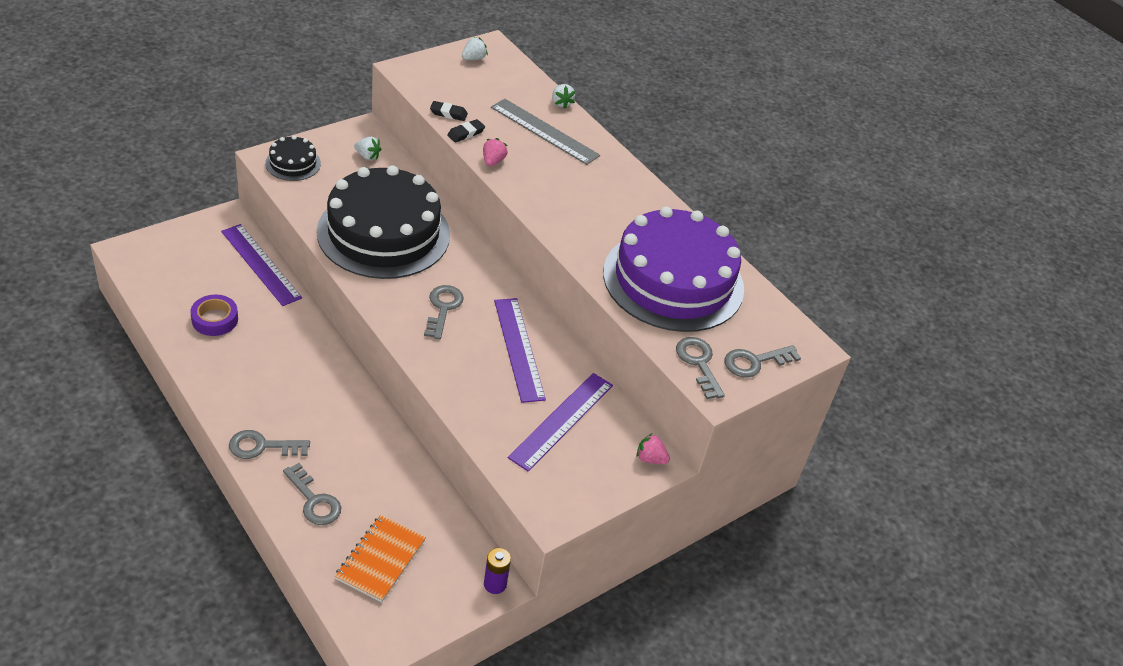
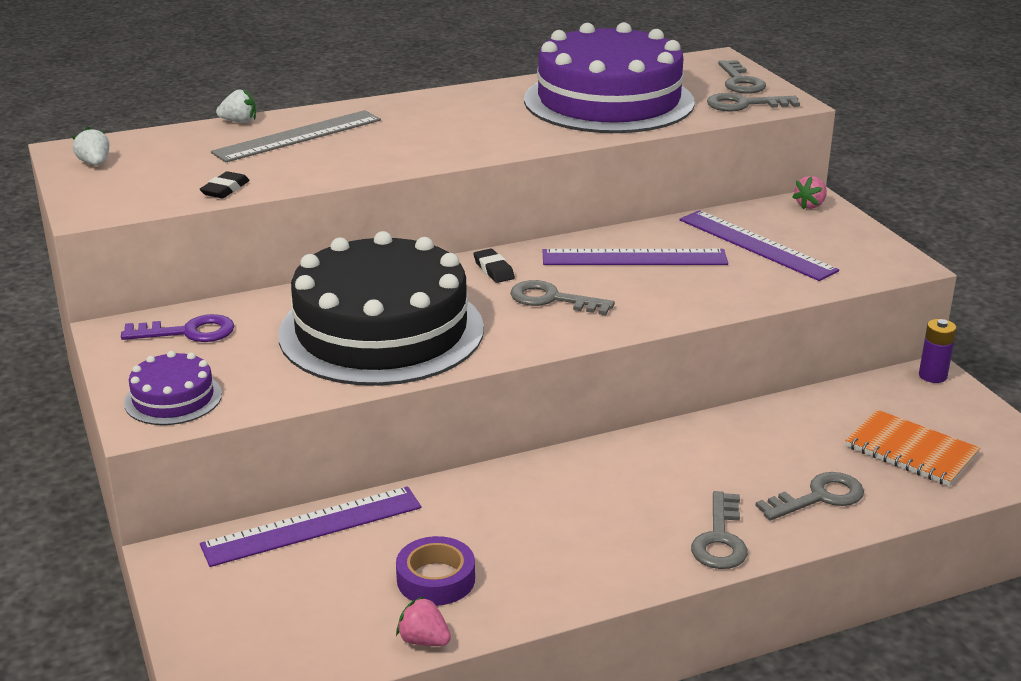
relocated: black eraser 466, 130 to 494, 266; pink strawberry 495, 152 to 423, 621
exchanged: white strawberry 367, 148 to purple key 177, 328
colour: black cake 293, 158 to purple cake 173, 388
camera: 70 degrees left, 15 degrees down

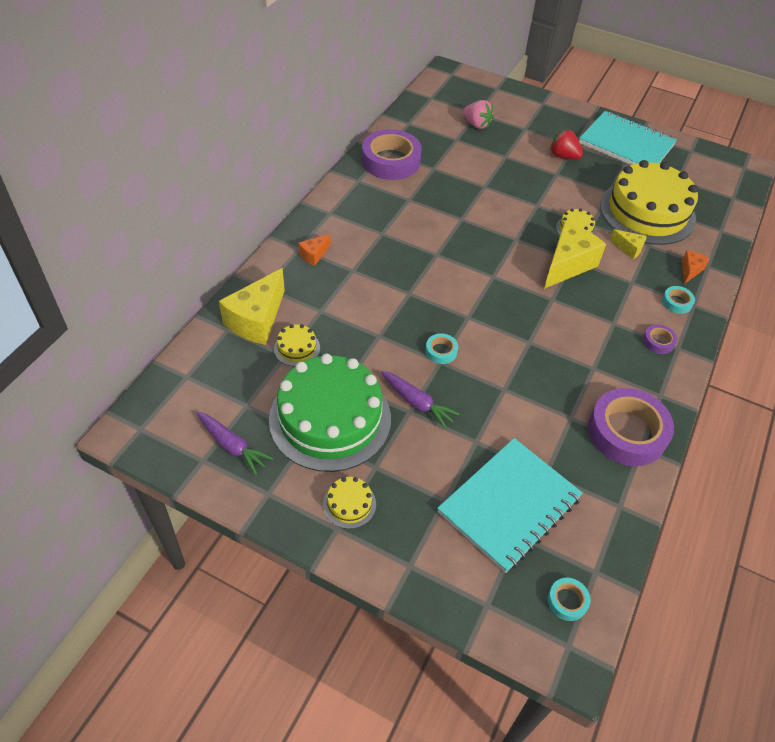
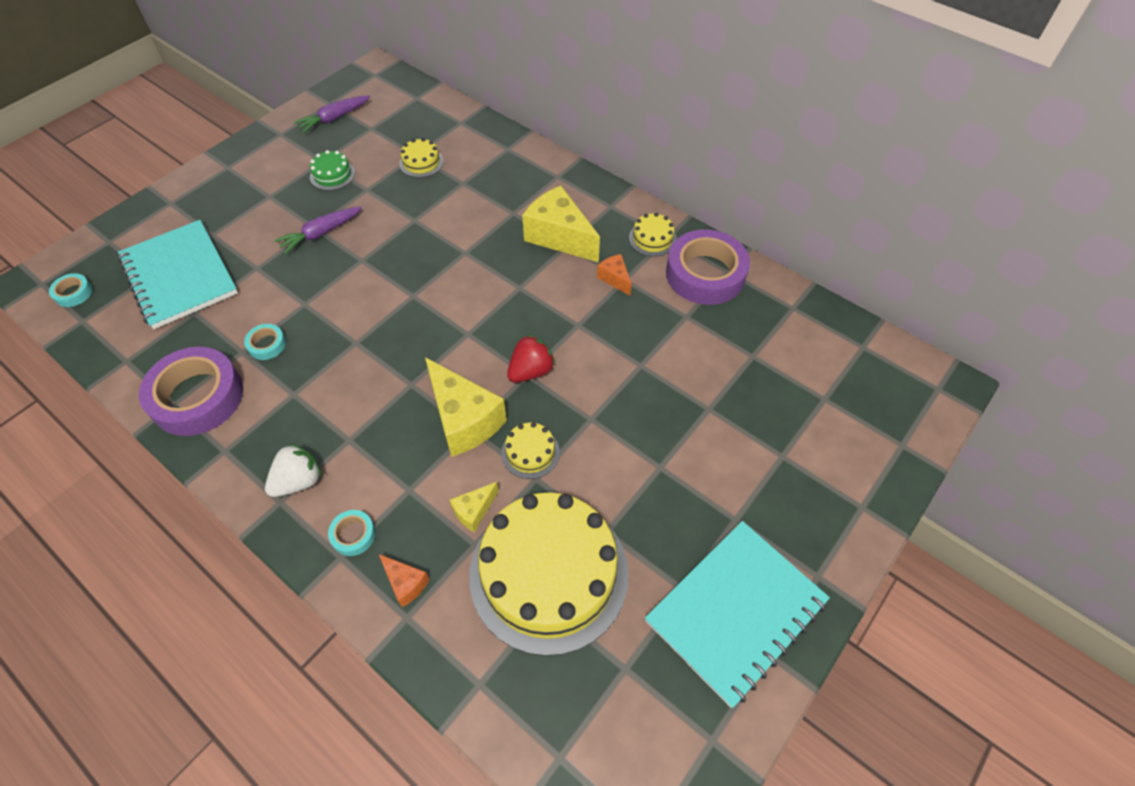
missing: pink strawberry 478, 114
relocated: red strawberry 566, 144 to 531, 358; orange cheese 314, 250 to 614, 275; yellow cheese 252, 306 to 561, 224; turquoise tape 441, 348 to 265, 342; yellow cake 349, 503 to 653, 235
exchanged: purple tape 660, 339 to white strawberry 293, 470
size: green cake 330, 413 = 332, 170 x0.40
camera: 105 degrees right, 5 degrees up

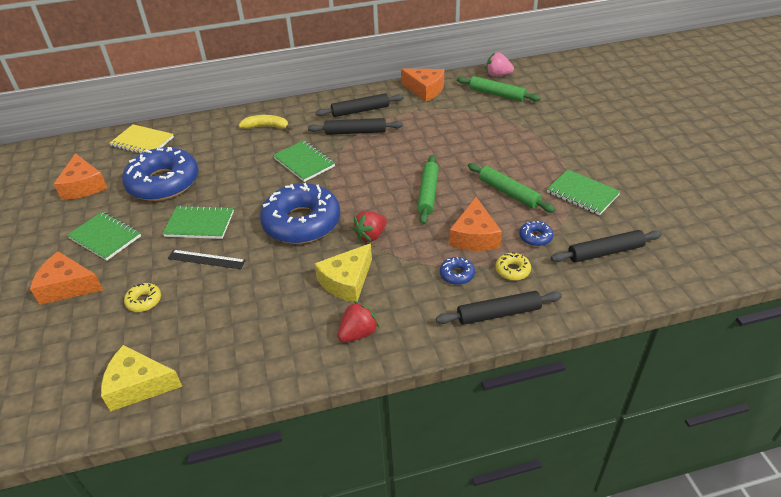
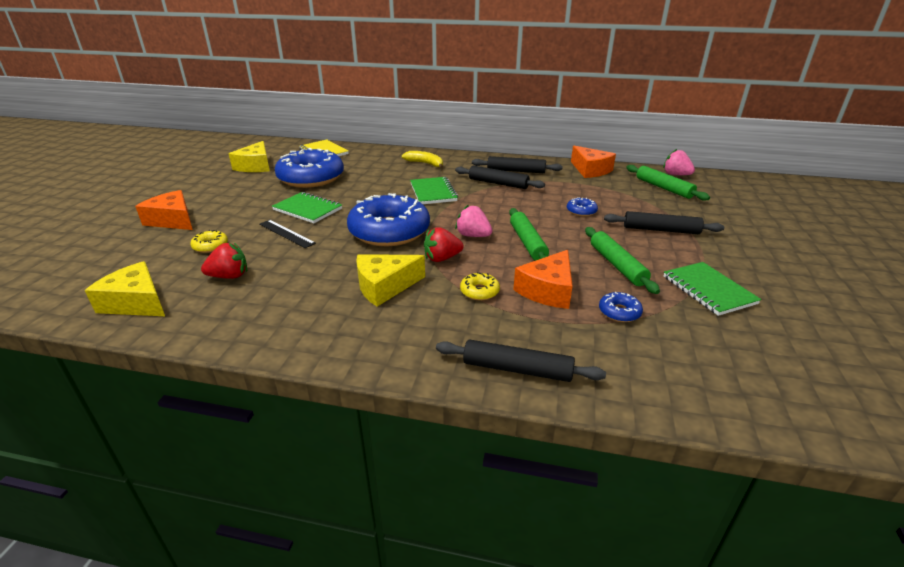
missing: green notebook 104, 236
appeared: pink strawberry 474, 221
relocated: black rolling pin 606, 246 to 664, 222; yellow donut 513, 266 to 480, 286; blue donut 457, 271 to 582, 206; red strawberry 358, 321 to 224, 261
colour: orange cheese 80, 176 to yellow cheese 249, 156
spun: green rolling pin 428, 190 = 529, 234 45 degrees counterclockwise
camera: 25 degrees right, 10 degrees down

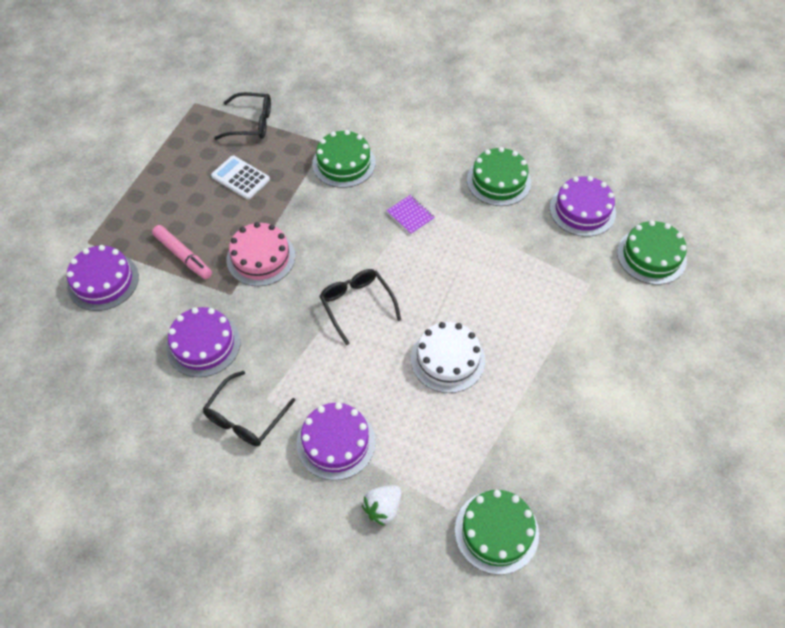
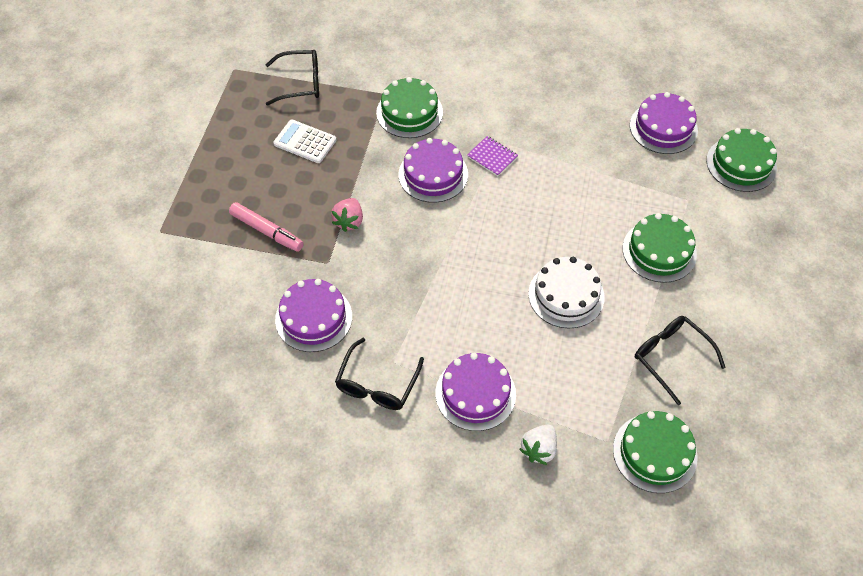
relocated: green cake 499, 176 to 660, 248; purple cake 103, 278 to 433, 170; black glasses 360, 307 to 680, 360
exchanged: pink cake 261, 254 to pink strawberry 347, 215
camera: 10 degrees left, 0 degrees up

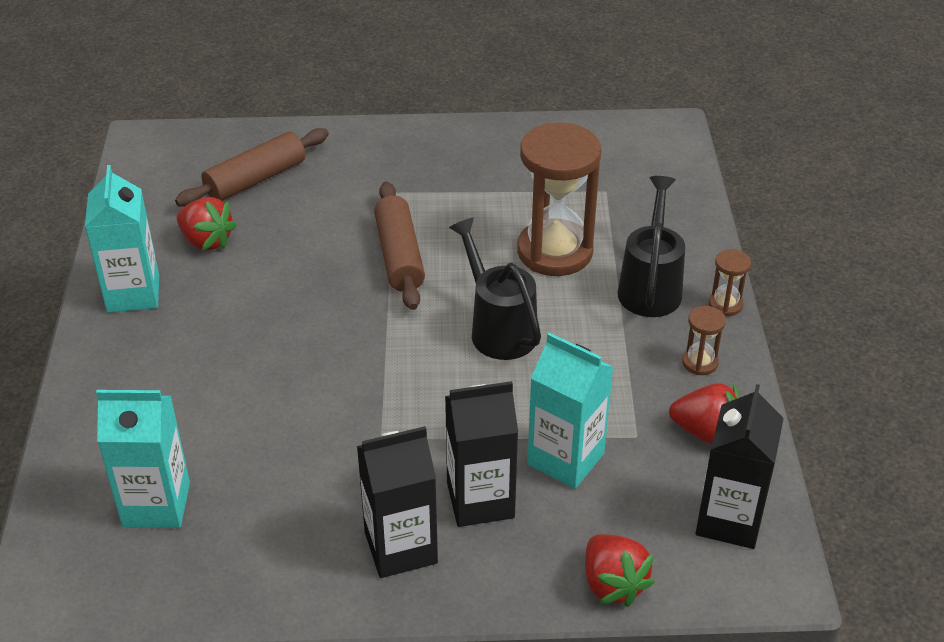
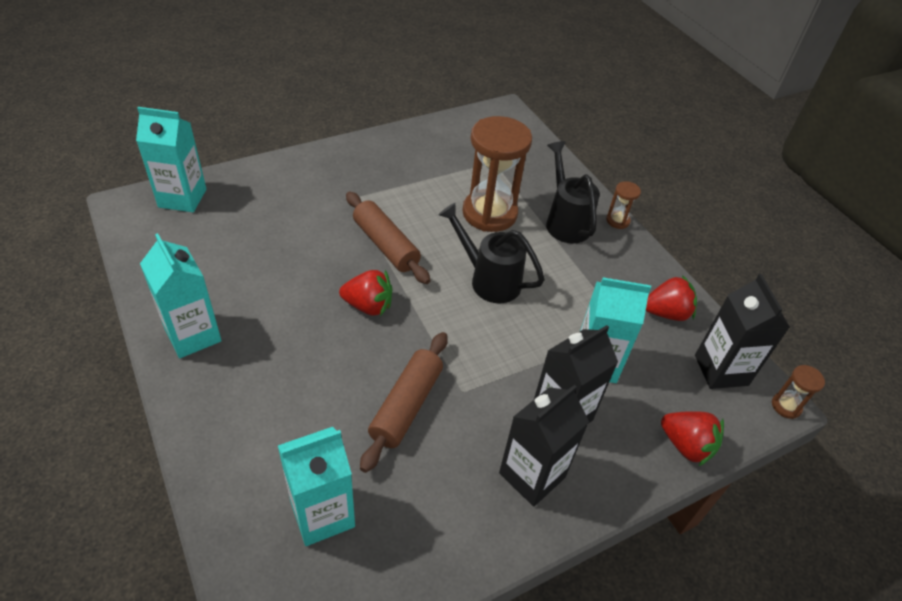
appeared: turquoise carton 171, 159
relocated: brown rolling pin 252, 167 to 404, 402; red strawberry 207, 224 to 365, 293; brown hourglass 704, 340 to 798, 392
camera: 30 degrees left, 5 degrees up

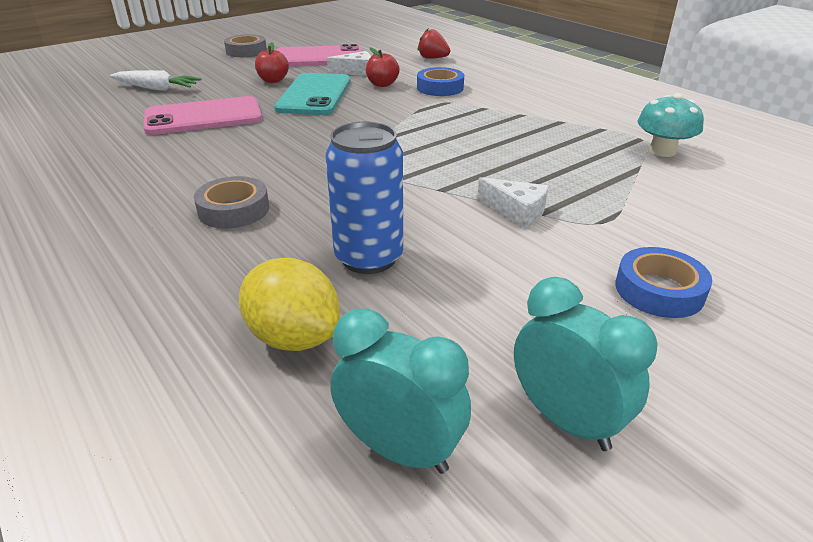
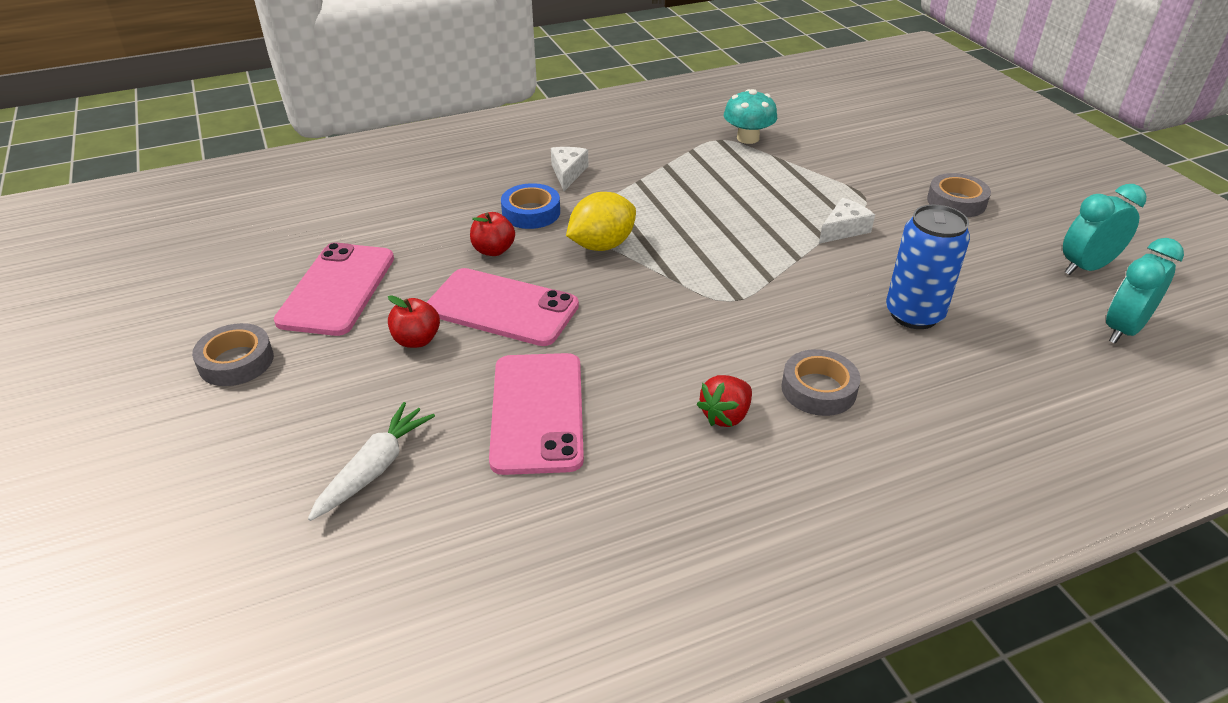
relocated: red strawberry 433, 44 to 724, 401; white cheese 349, 63 to 570, 169; yellow lemon 289, 304 to 601, 221
colour: turquoise phone 312, 94 to pink phone 503, 307; blue tape 663, 282 to grey tape 959, 195
camera: 75 degrees left, 5 degrees up

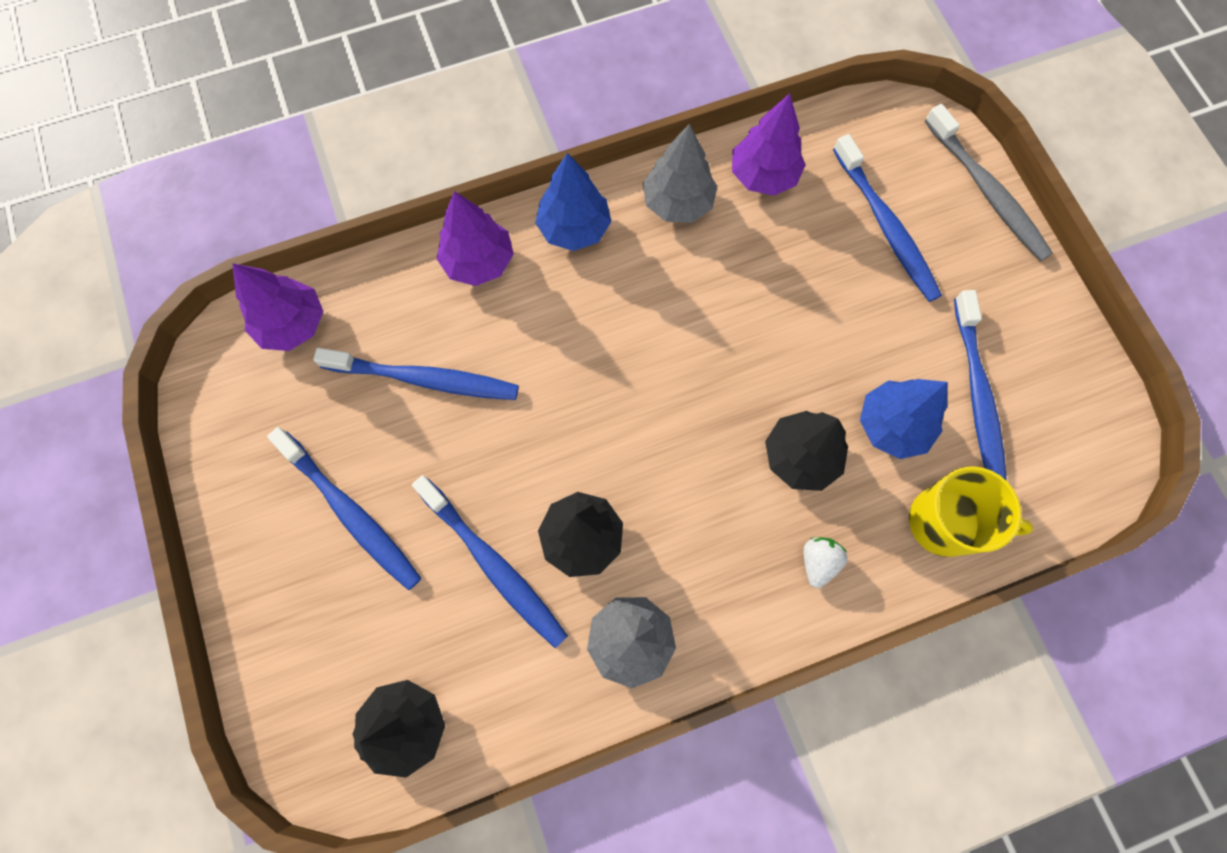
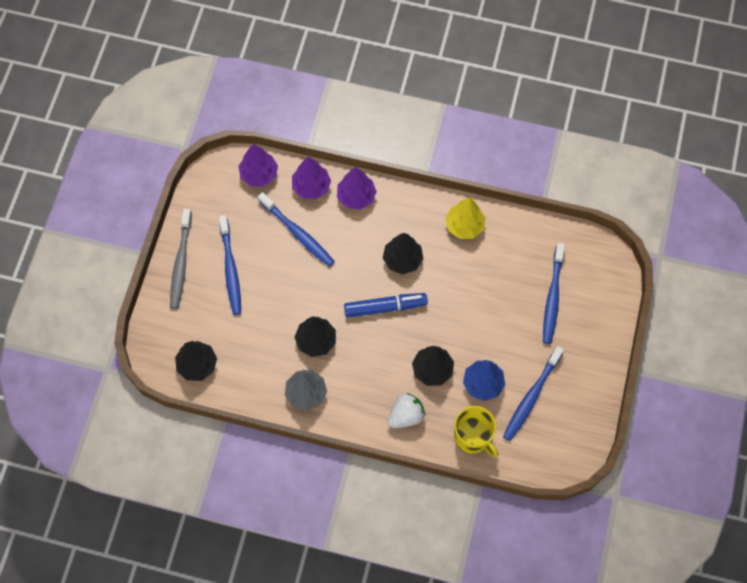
missing: blue tree 573, 202; blue toothbrush 490, 561
appeared: black tree 403, 254; blue marker 386, 305
relocated: purple tree 768, 144 to 311, 178; grey toothbrush 989, 182 to 181, 259
colour: grey tree 680, 173 to yellow tree 465, 218
size: white strawberry 825, 562 = 406, 410 x1.55
camera: 35 degrees right, 5 degrees down

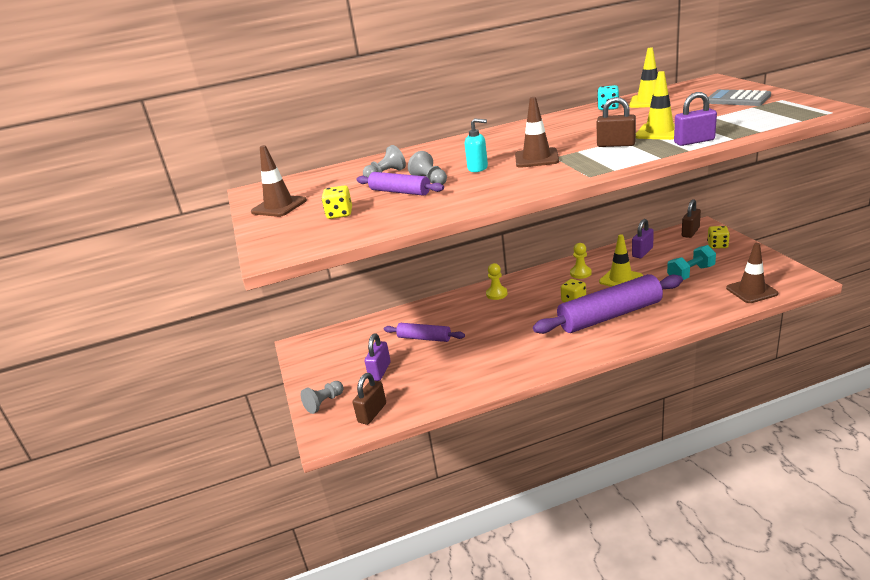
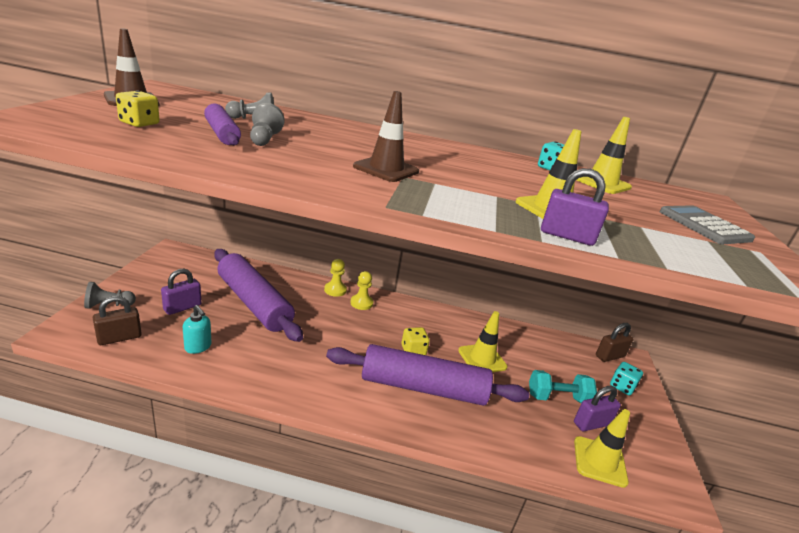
missing: brown padlock 616, 122
relocated: turquoise soap dispenser 476, 145 to 197, 329; purple padlock 643, 238 to 597, 408; yellow pawn 581, 261 to 335, 278
colour: yellow dice 718, 237 to turquoise dice 626, 378; brown traffic cone 752, 273 to yellow traffic cone 602, 448
size: purple rolling pin 424, 332 = 258, 295 x1.93
camera: 20 degrees right, 0 degrees up

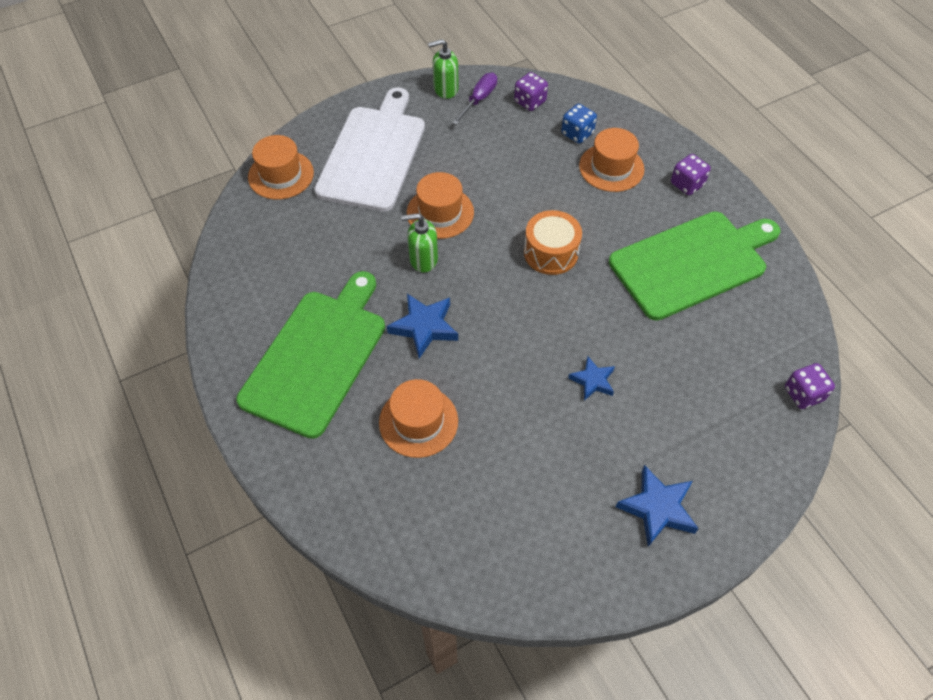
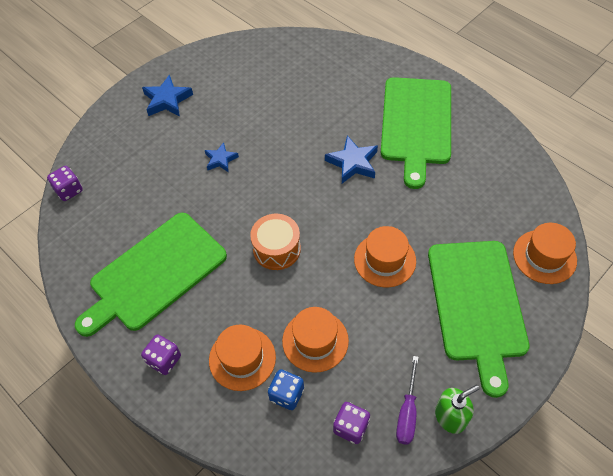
missing: green soap dispenser 419, 242
relocated: orange hat 418, 418 to 315, 340
colour: white cutting board 369, 149 to green cutting board 479, 319
camera: 165 degrees right, 0 degrees up

